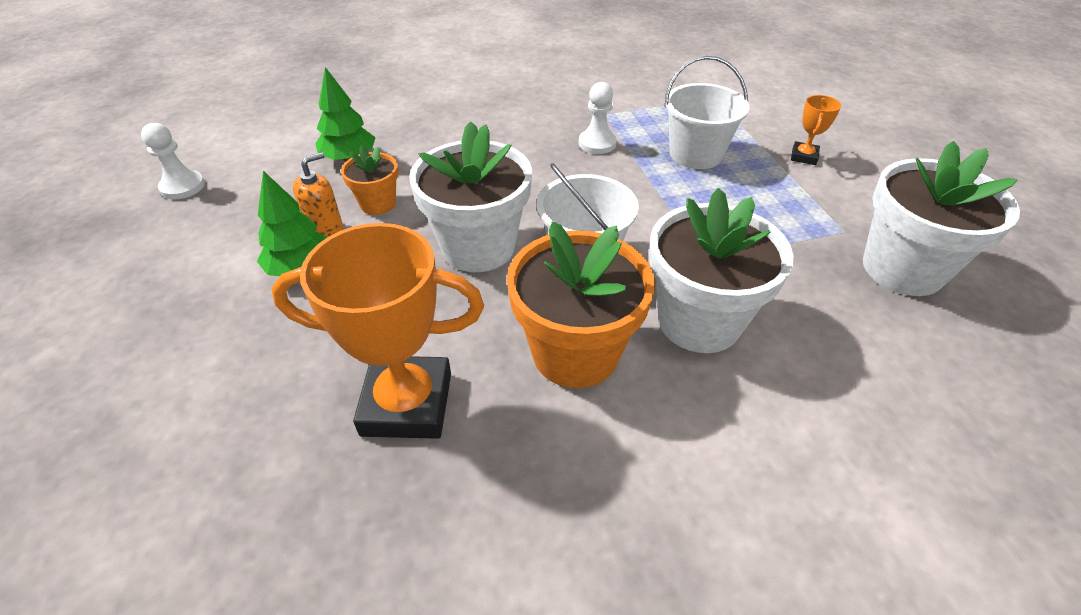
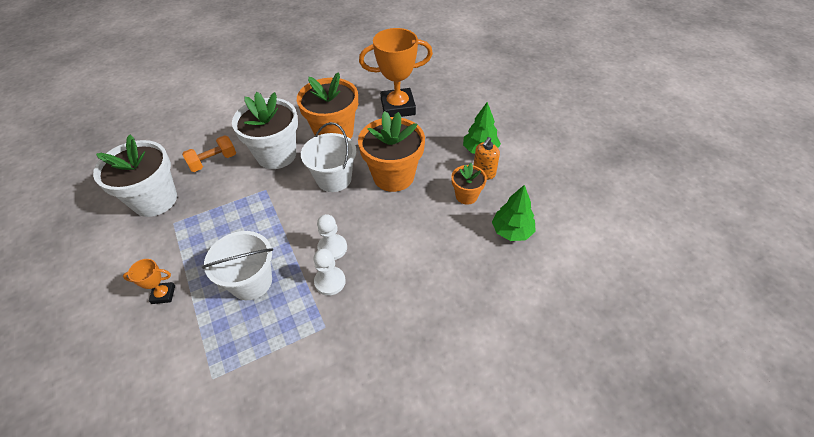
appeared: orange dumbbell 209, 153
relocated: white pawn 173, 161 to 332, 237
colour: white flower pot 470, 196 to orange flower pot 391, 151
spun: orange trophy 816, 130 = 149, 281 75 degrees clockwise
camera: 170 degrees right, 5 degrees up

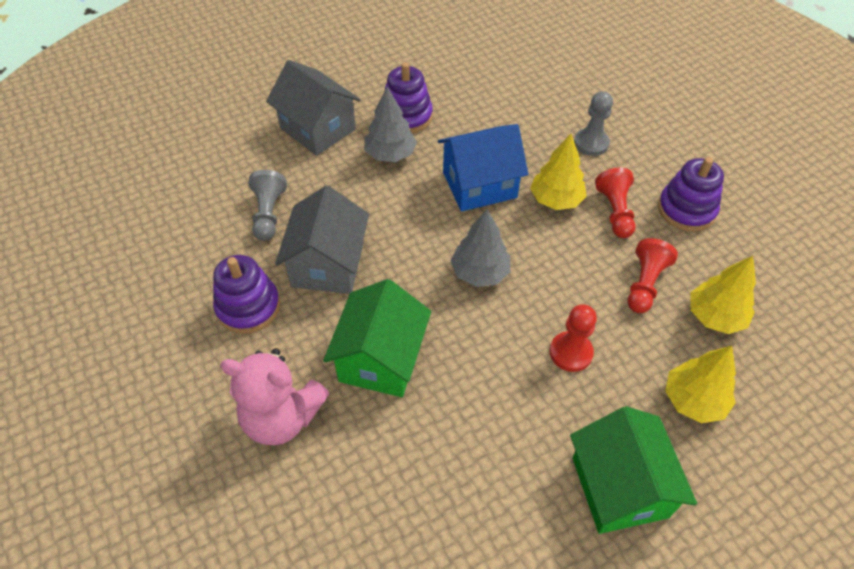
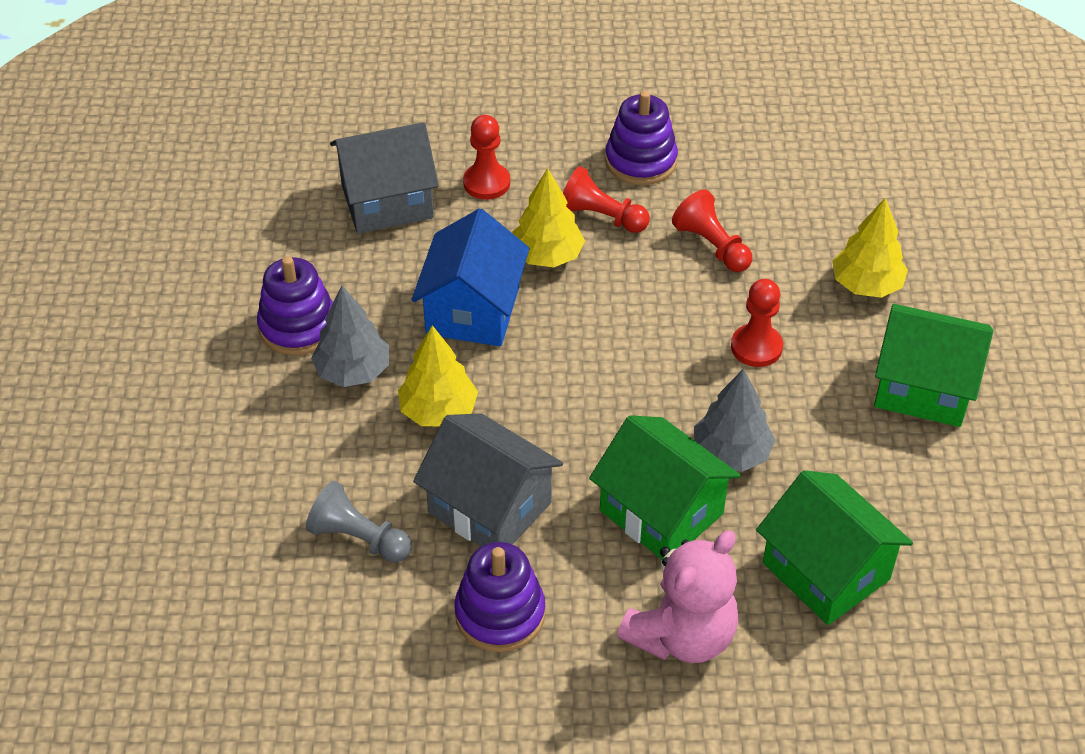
appeared: green house 834, 547
relocated: grey house 313, 108 to 384, 178; grey tree 481, 248 to 734, 420; yellow tree 723, 295 to 438, 376
colour: grey pawn 593, 123 to red pawn 486, 157
camera: 60 degrees left, 5 degrees down

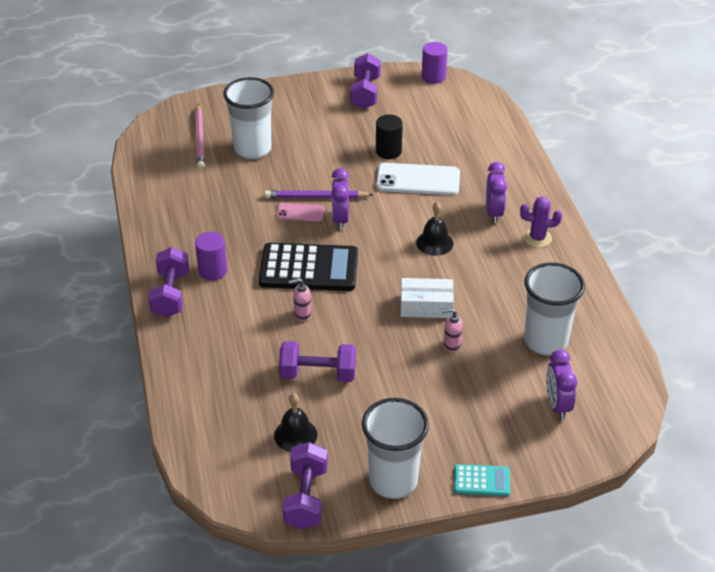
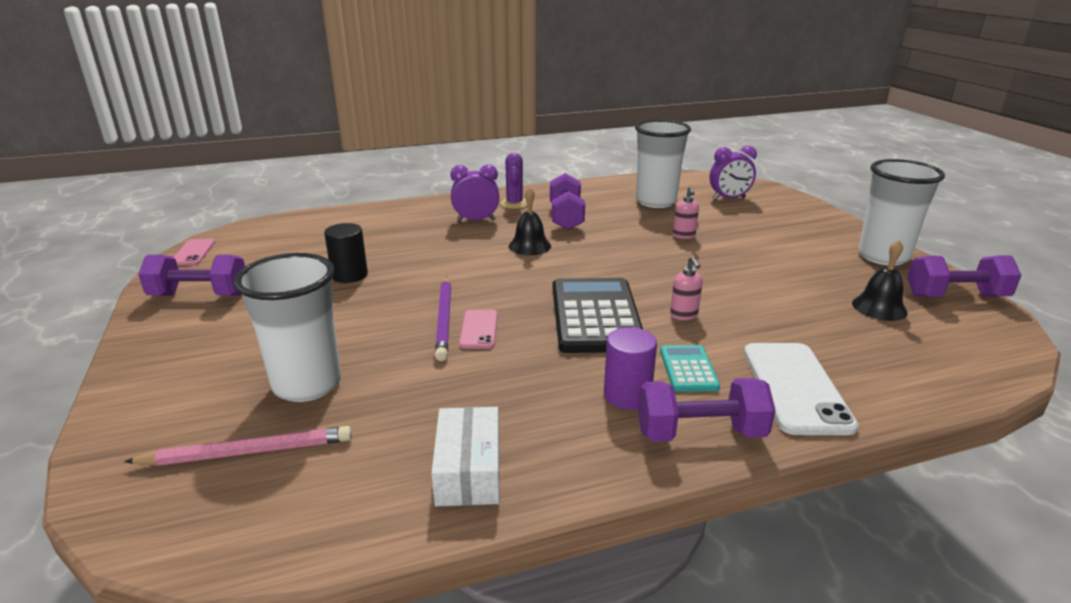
missing: purple clock 340, 199
relocated: white phone 418, 179 to 801, 389; white box 427, 298 to 465, 456; purple dumbbell 317, 361 to 567, 201; turquoise calculator 482, 480 to 690, 368
exchanged: purple cylinder 435, 63 to pink phone 194, 252
camera: 95 degrees left, 15 degrees down

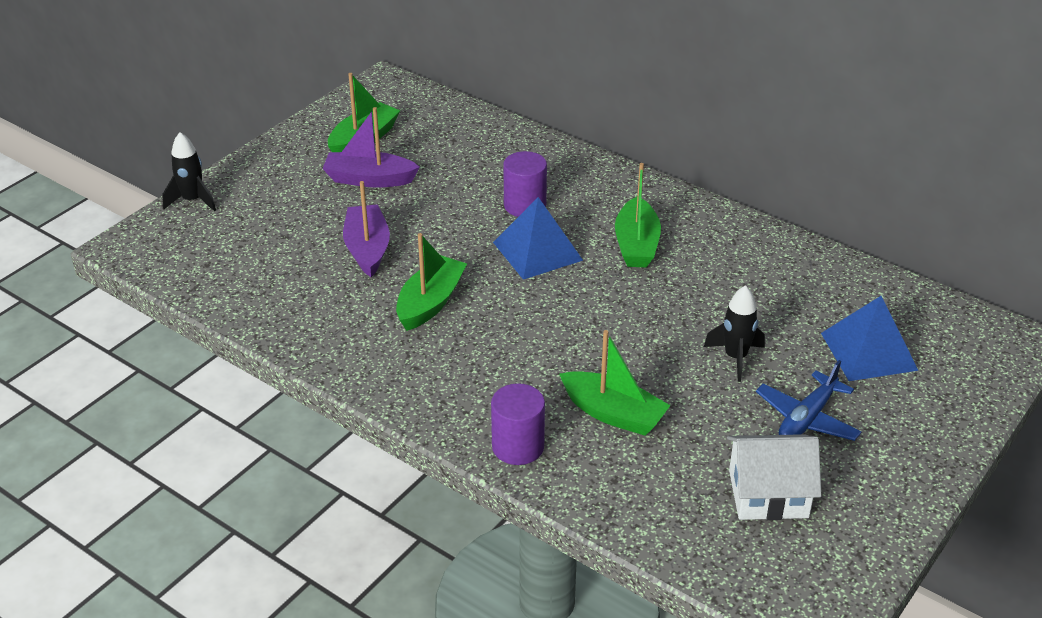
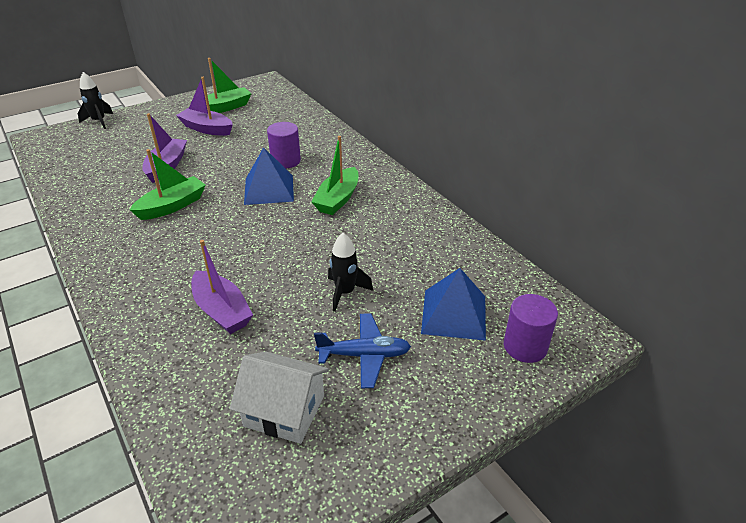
relocated: purple cylinder 518, 424 to 531, 328
colour: green boat 615, 383 to purple boat 222, 287
spun: blue plane 809, 400 = 362, 350 150 degrees counterclockwise
camera: 20 degrees right, 0 degrees up

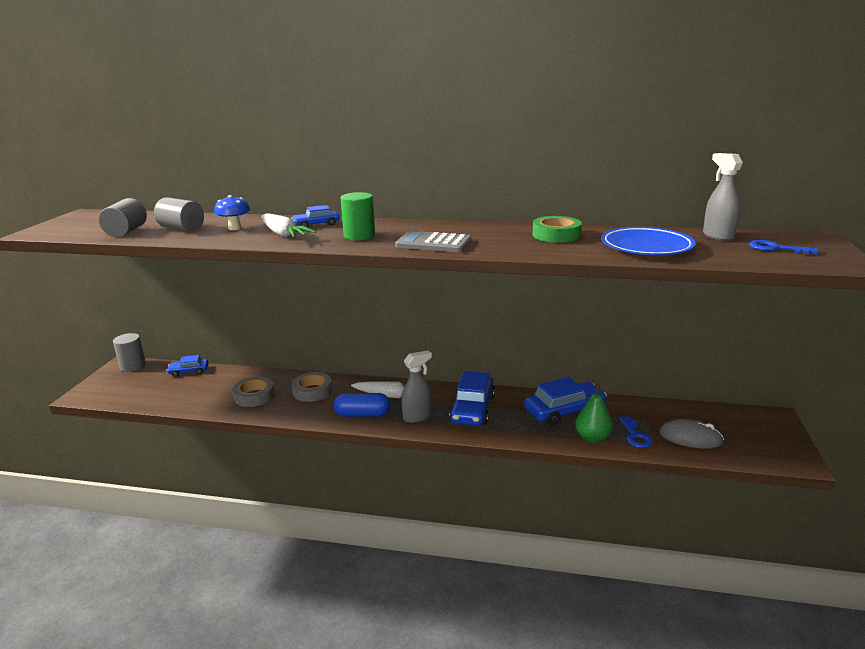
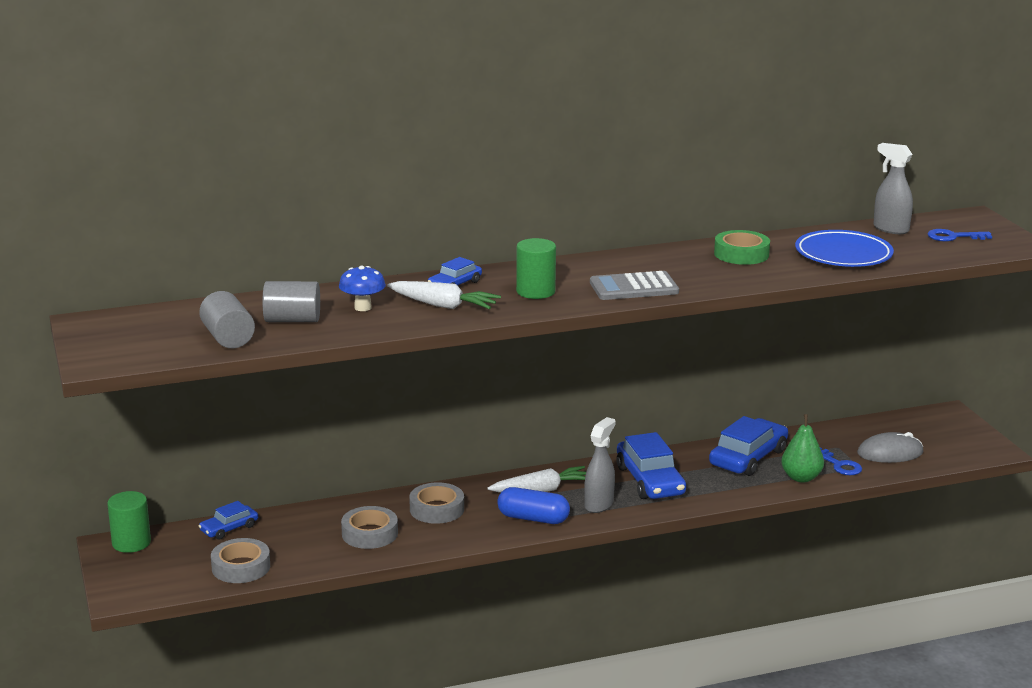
appeared: grey tape 240, 560
colour: grey cylinder 129, 352 to green cylinder 129, 522
spun: blue capsule 361, 405 = 533, 505 45 degrees clockwise
camera: 30 degrees left, 0 degrees up

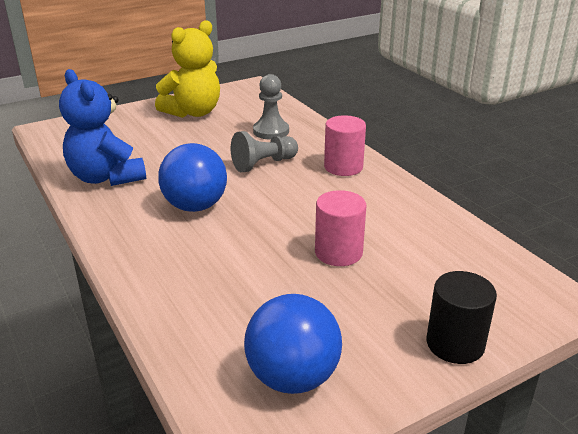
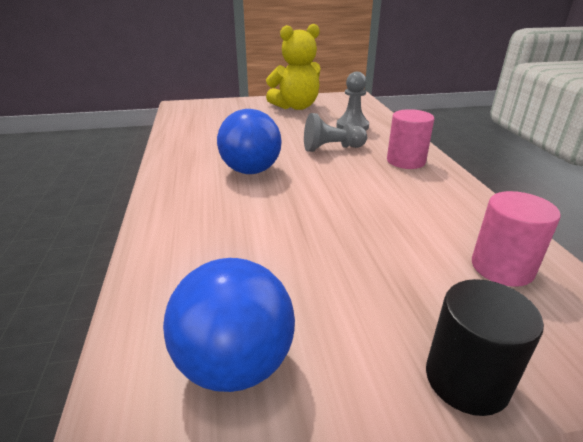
missing: blue teddy bear 102, 127
relocated: pink cylinder 340, 228 to 516, 239
camera: 20 degrees right, 0 degrees up

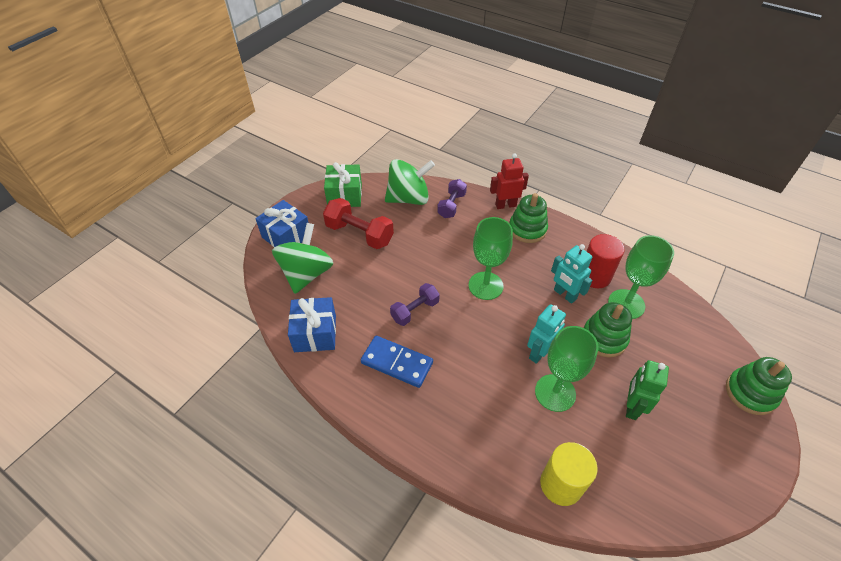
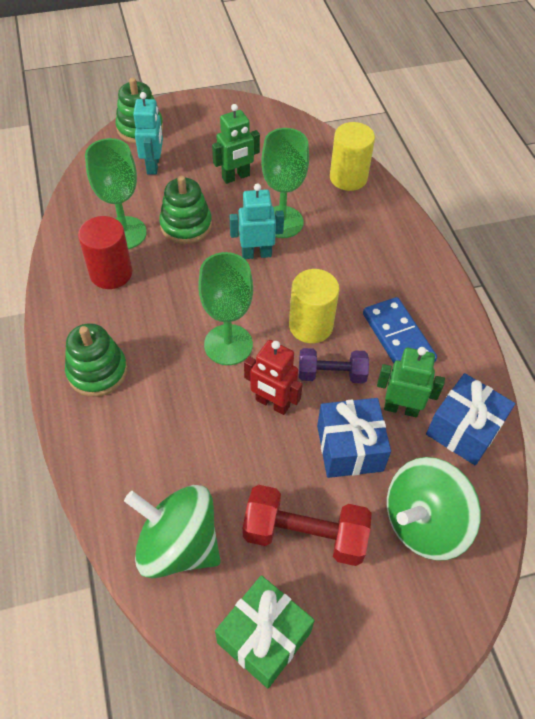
missing: purple dumbbell 452, 198
appeared: yellow cylinder 314, 306; green robot 411, 382
relocated: red robot 509, 181 to 273, 377; blue gift 282, 223 to 354, 438; turquoise robot 571, 274 to 148, 133
spun: red dumbbell 358, 223 = 307, 525 60 degrees counterclockwise
camera: 140 degrees left, 5 degrees up

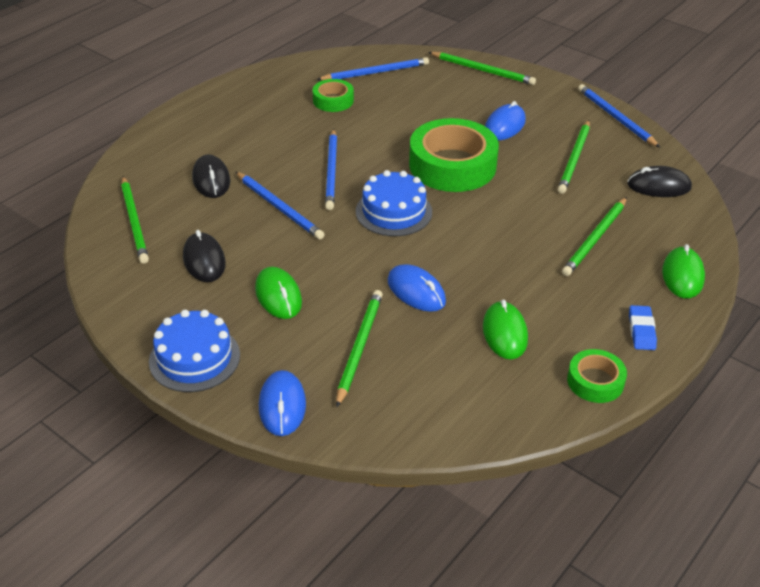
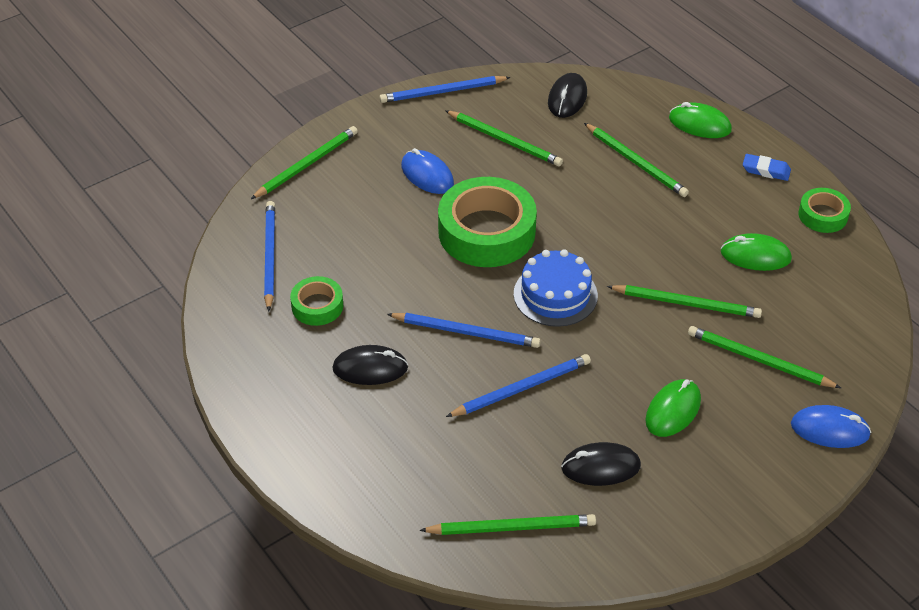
missing: blue cake 194, 351
relocated: black mouse 211, 176 to 370, 365
exchanged: blue mouse 416, 288 to green pencil 684, 301
spun: green mouse 278, 293 = 673, 408 45 degrees counterclockwise
camera: 75 degrees left, 5 degrees up

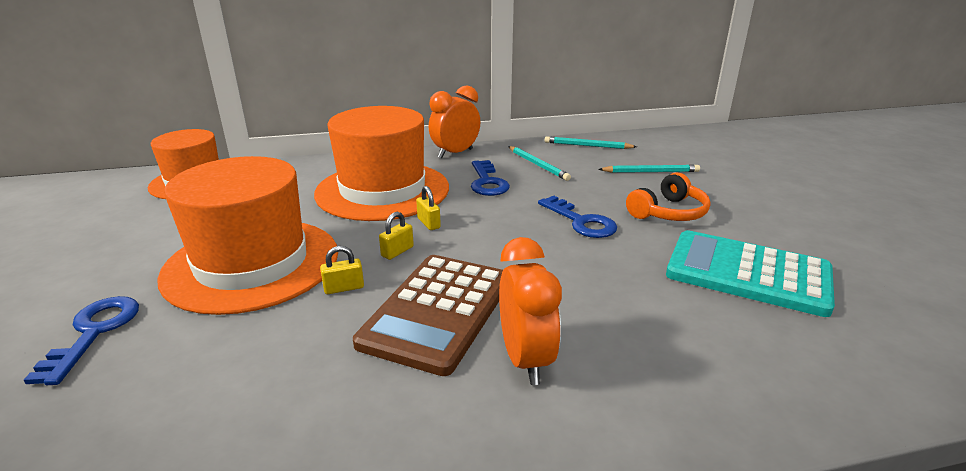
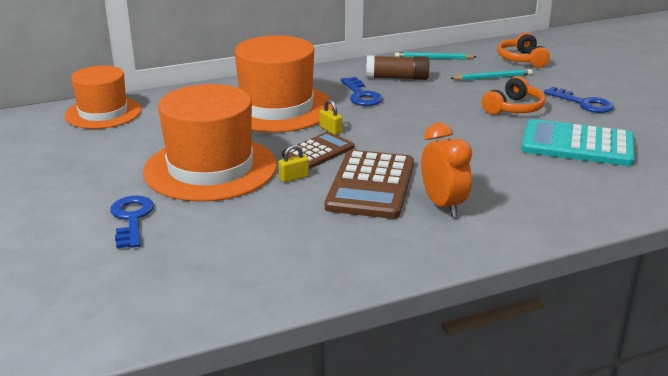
missing: orange clock 454, 121
appeared: orange headphones 523, 50
relocated: blue key 577, 217 to 579, 100
exchanged: turquoise pencil 539, 163 to brown glue stick 397, 67; yellow padlock 396, 236 to brown calculator 318, 150
camera: 10 degrees left, 0 degrees up

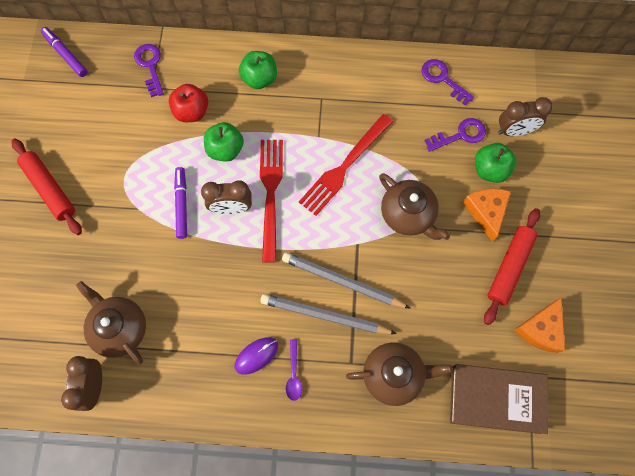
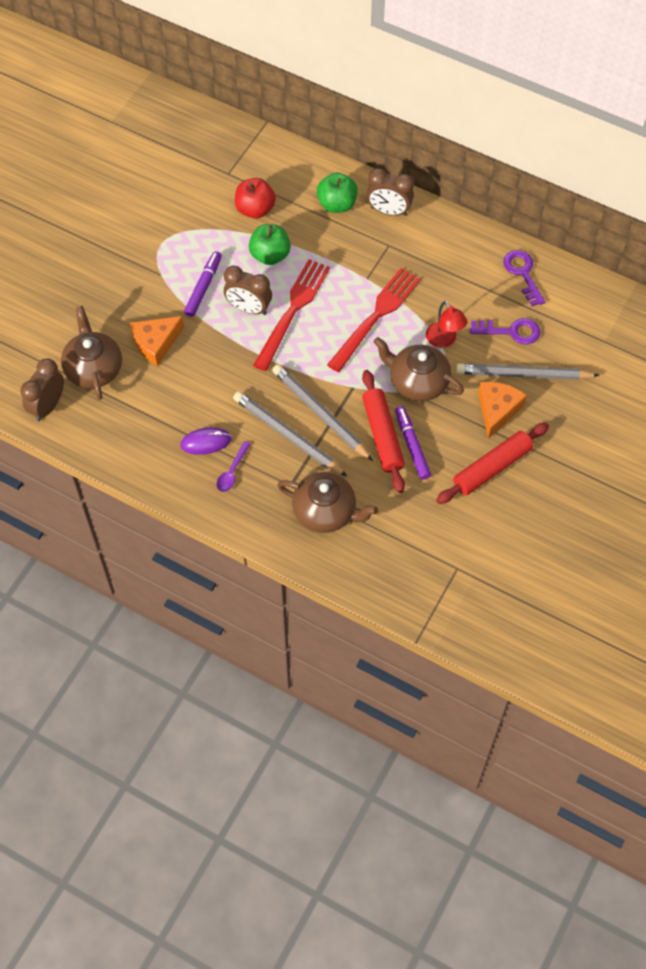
missing: purple key 149, 70; brown book 499, 399
appeared: red lamp 447, 324
relocated: purple marker 64, 52 to 413, 443; brown clock 525, 116 to 390, 192; red rolling pin 47, 187 to 383, 431; orange cheese 539, 325 to 157, 341
exchanged: green apple 495, 163 to grey pencil 528, 371
spun: red fork 346, 165 = 374, 320 150 degrees clockwise; brown teapot 414, 206 = 419, 369 135 degrees clockwise
camera: 25 degrees right, 10 degrees down

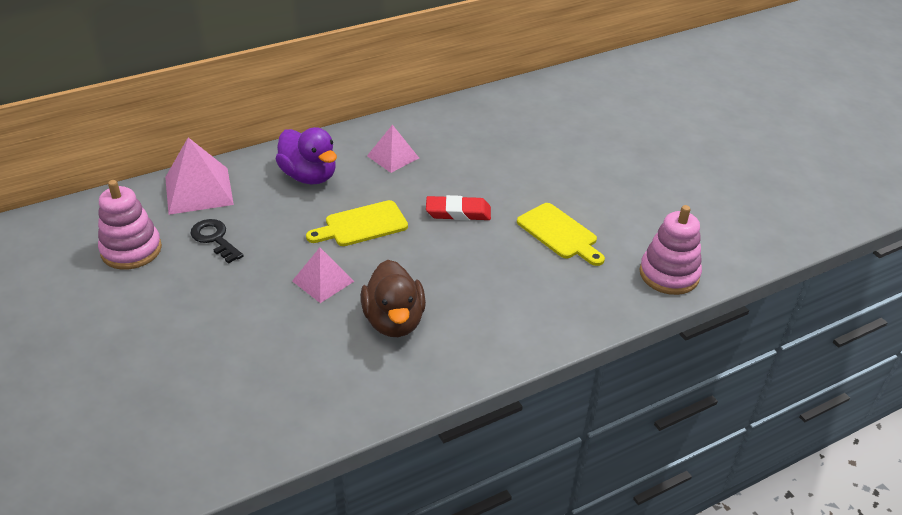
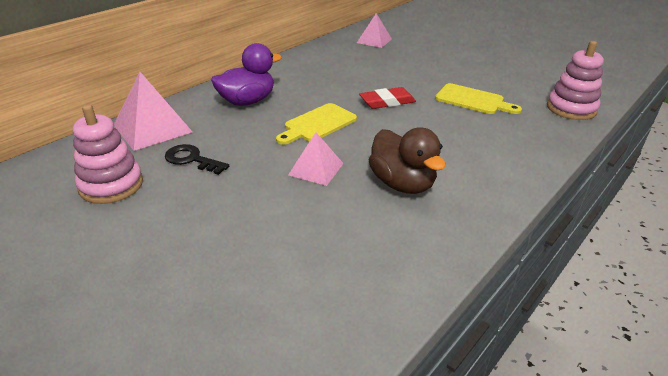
relocated: pink pyramid 393, 149 to 374, 30
spun: purple duck 306, 155 = 246, 74 60 degrees counterclockwise
camera: 20 degrees left, 5 degrees down

